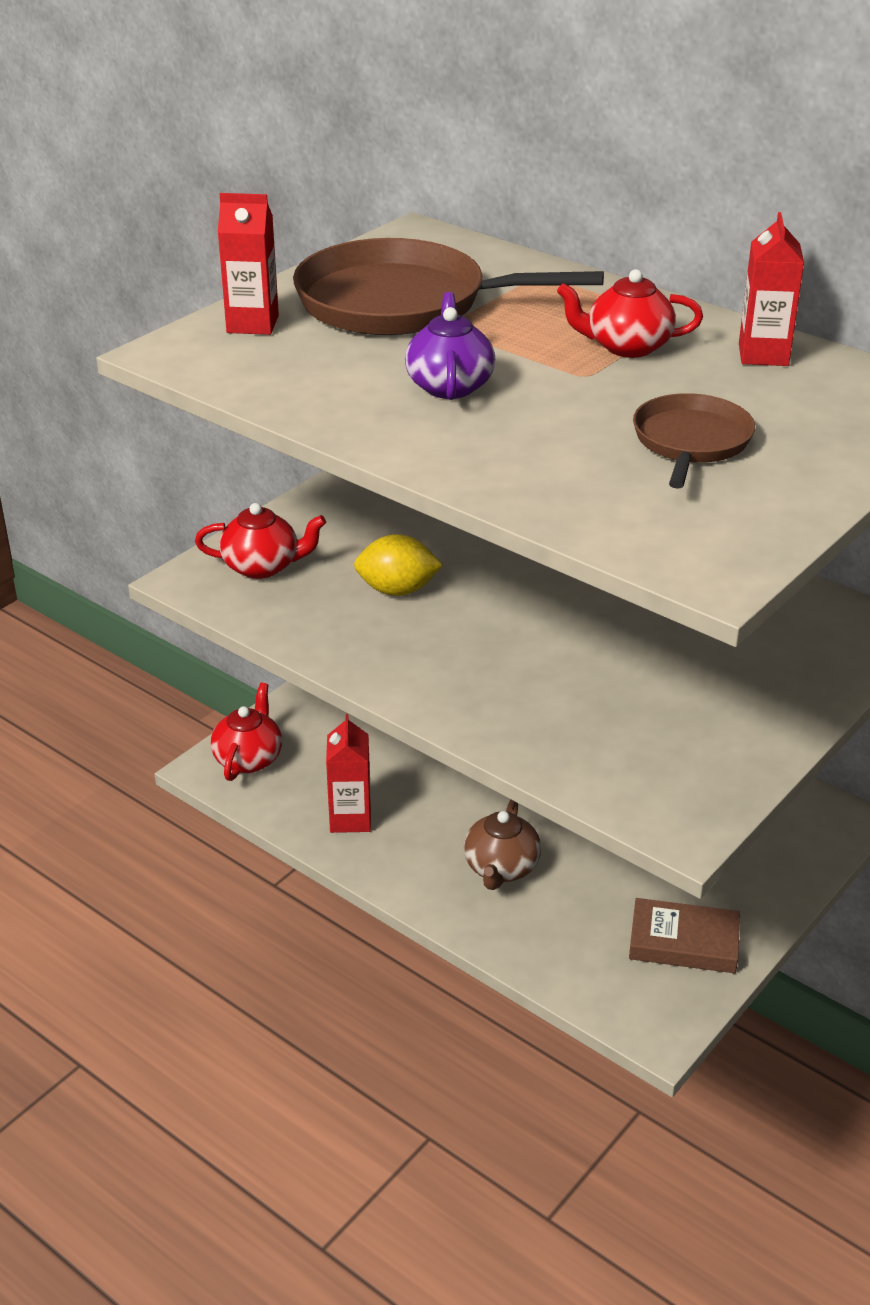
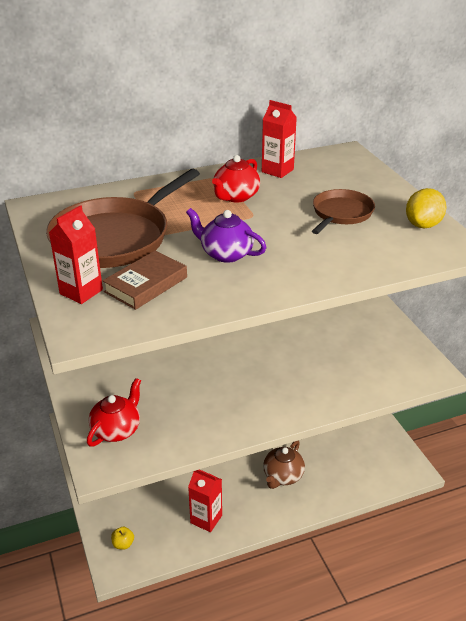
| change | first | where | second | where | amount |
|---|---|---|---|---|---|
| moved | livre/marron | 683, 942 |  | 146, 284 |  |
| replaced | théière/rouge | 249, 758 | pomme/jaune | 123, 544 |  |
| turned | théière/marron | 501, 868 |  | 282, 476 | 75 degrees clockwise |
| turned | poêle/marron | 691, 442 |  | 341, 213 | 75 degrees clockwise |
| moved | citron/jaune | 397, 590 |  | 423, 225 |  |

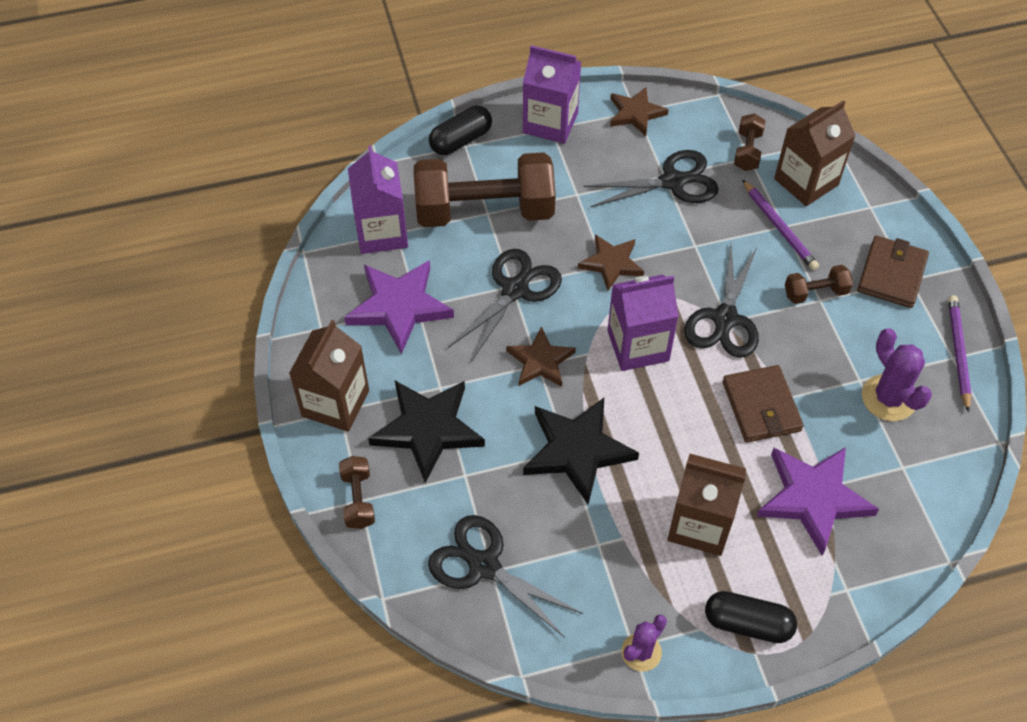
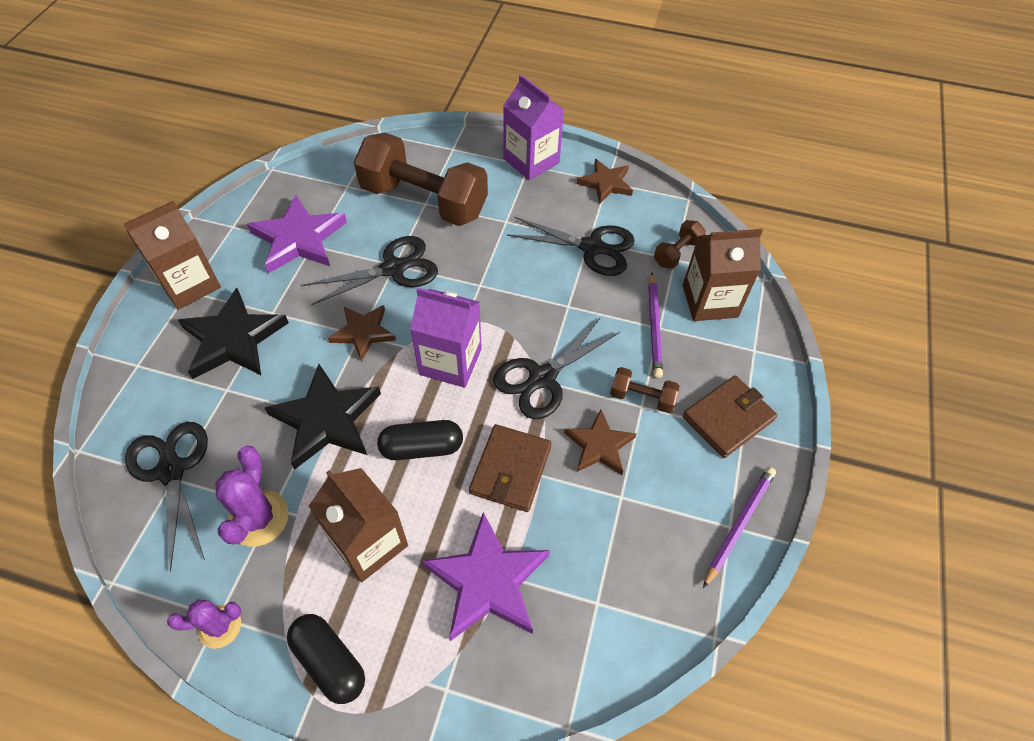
| change | first | where | second | where | amount |
|---|---|---|---|---|---|
| moved | cactus/violet | 888, 398 |  | 258, 518 |  |
| moved | gélule/noir | 461, 140 |  | 422, 448 |  |
| moved | étoile/marron | 611, 263 |  | 599, 445 |  |
| removed | haltère/marron | 358, 499 |  |  |  |
| removed | brique de lait/violet | 381, 232 |  |  |  |

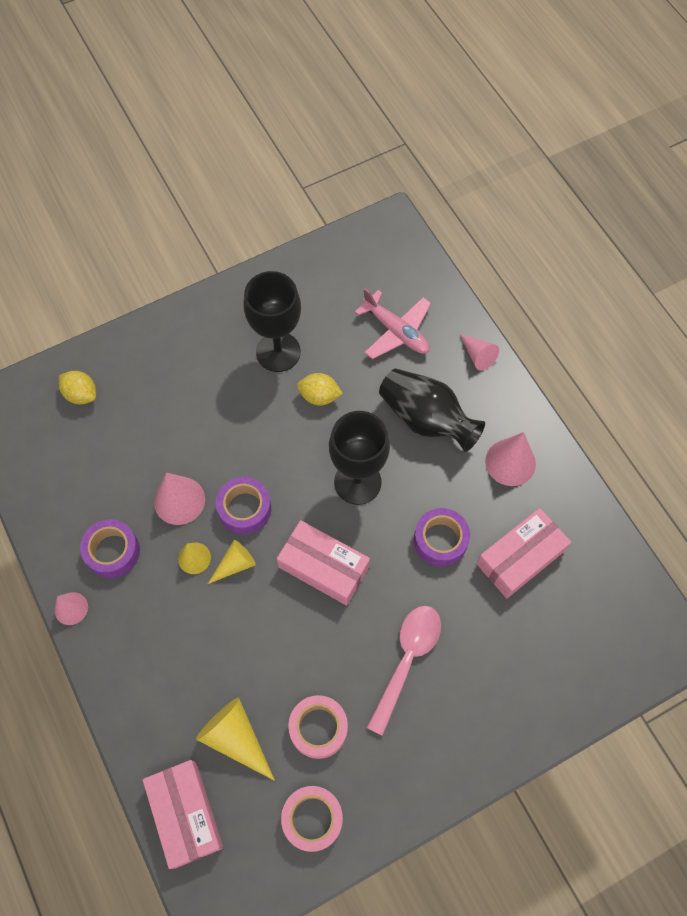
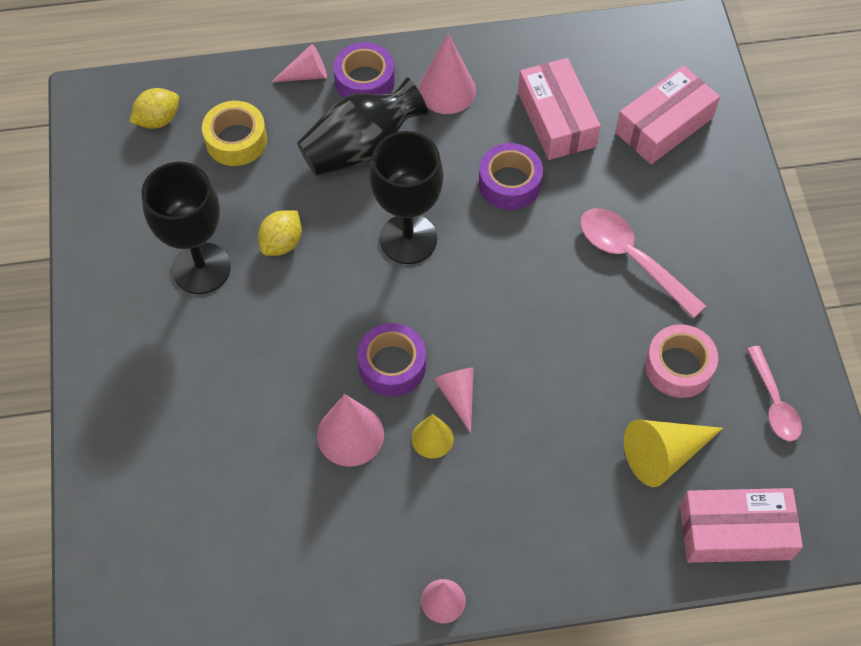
| change | first | where | second | where | amount |
|---|---|---|---|---|---|
| moved | citron/jaune | 81, 394 |  | 158, 120 |  |
| replaced | avion/rose | 396, 331 | ruban adhésif/jaune | 236, 140 |  |
| moved | ruban adhésif/violet | 112, 552 |  | 364, 81 |  |
| recoloured | cône/jaune | 235, 564 | cône/rose | 458, 396 |  |
| moved | boîte/rose | 323, 567 |  | 664, 125 |  |
| replaced | ruban adhésif/rose | 312, 819 | cuillère/rose | 774, 402 |  |

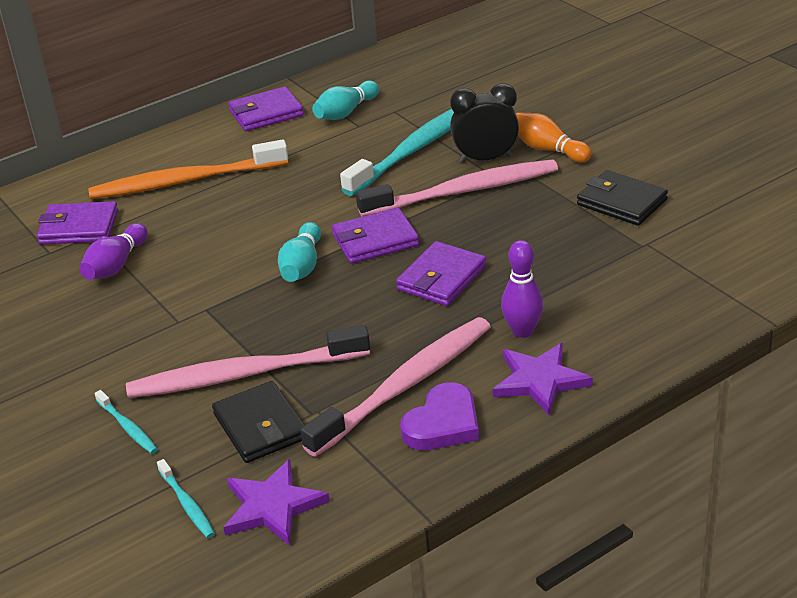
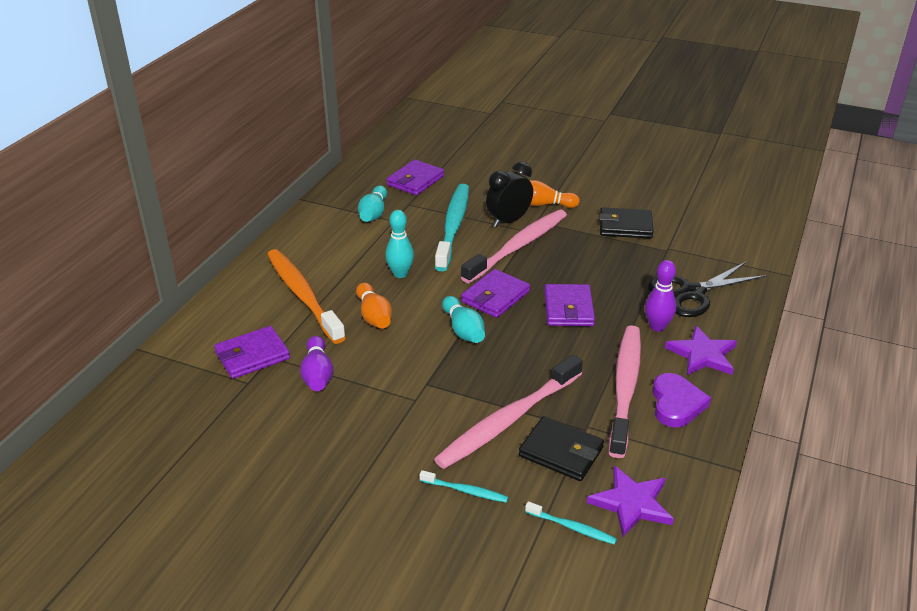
| change | first | where | second | where | amount |
|---|---|---|---|---|---|
| turned | brosse à dents/orange | 185, 181 |  | 303, 295 | 105 degrees clockwise |
| added |  |  | quille/orange | 374, 316 |  |
| added |  |  | quille/turquoise | 400, 274 |  |
| moved | portefeuille/violet | 266, 113 |  | 415, 180 |  |
| added |  |  | ciseaux/noir | 691, 293 |  |

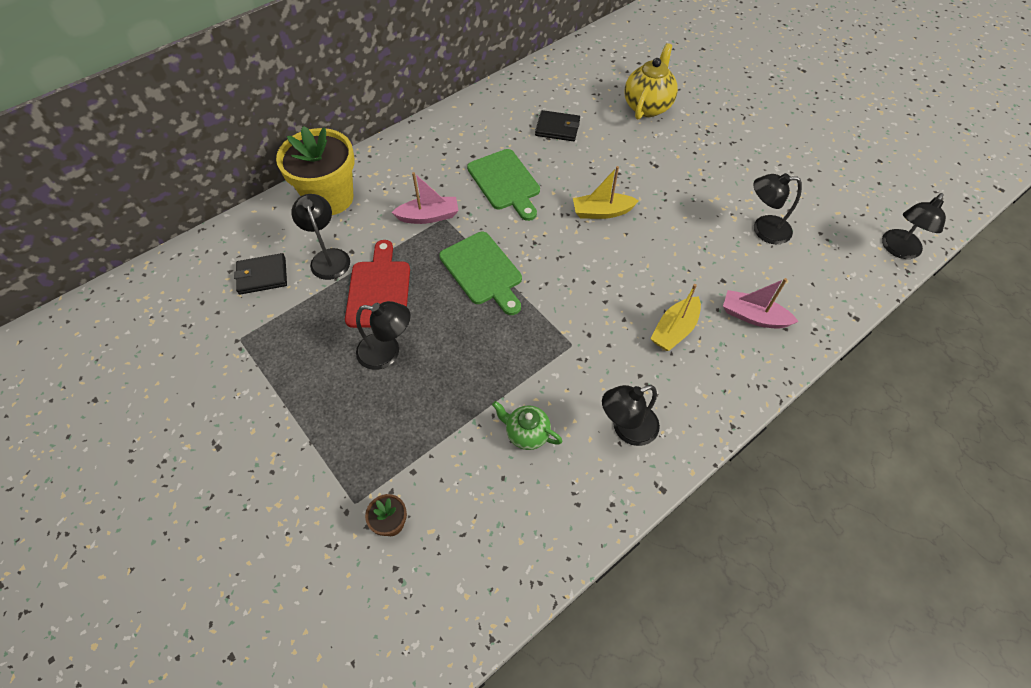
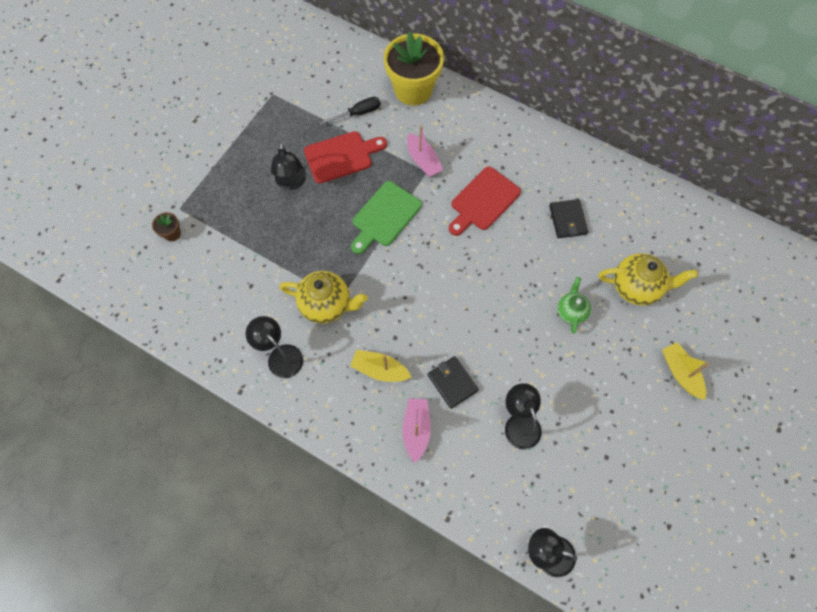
| change | first | where | second | where | amount |
|---|---|---|---|---|---|
| added |  |  | théière/jaune | 326, 305 |  |
| replaced | lampe/noir | 328, 257 | tournevis/noir | 358, 113 |  |
| moved | portefeuille/noir | 262, 276 |  | 452, 382 |  |
| recoloured | planche à découper/vert | 505, 182 | planche à découper/rouge | 483, 201 |  |
| moved | théière/vert | 526, 434 |  | 571, 312 |  |
| moved | bateau/jaune | 602, 212 |  | 680, 373 |  |

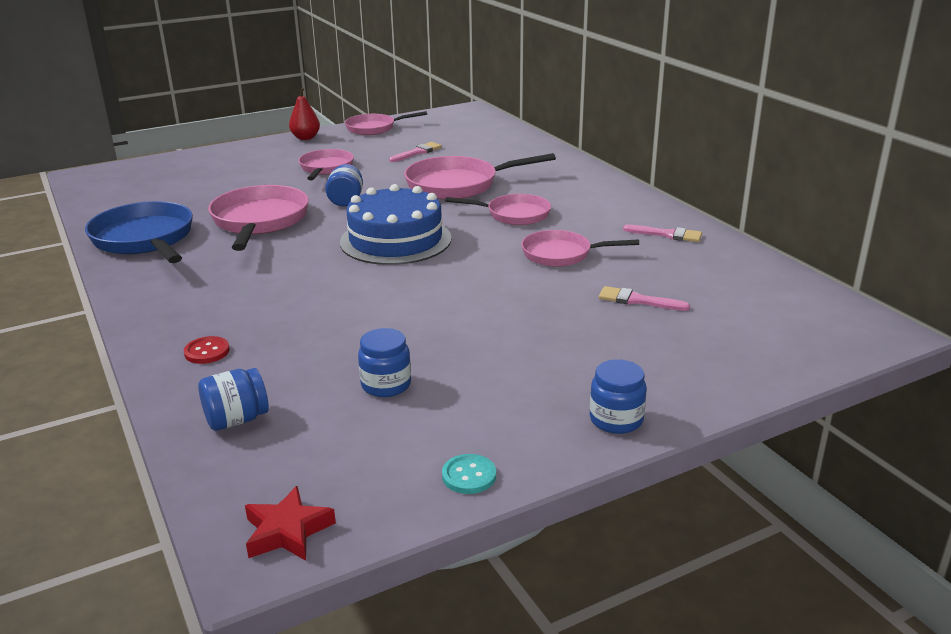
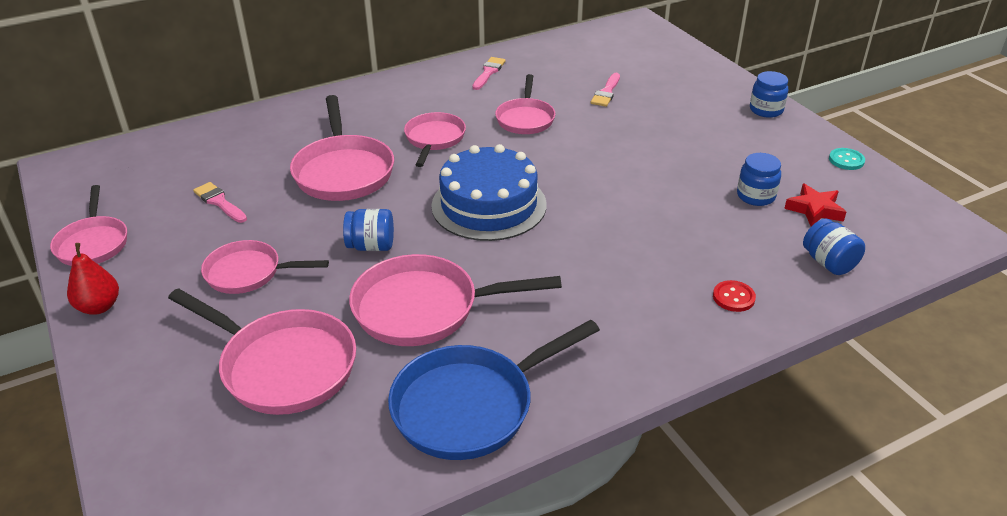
| change | first | where | second | where | amount |
|---|---|---|---|---|---|
| added |  |  | poêle/rose | 283, 366 |  |
| moved | étoile/rouge | 287, 531 |  | 815, 210 |  |

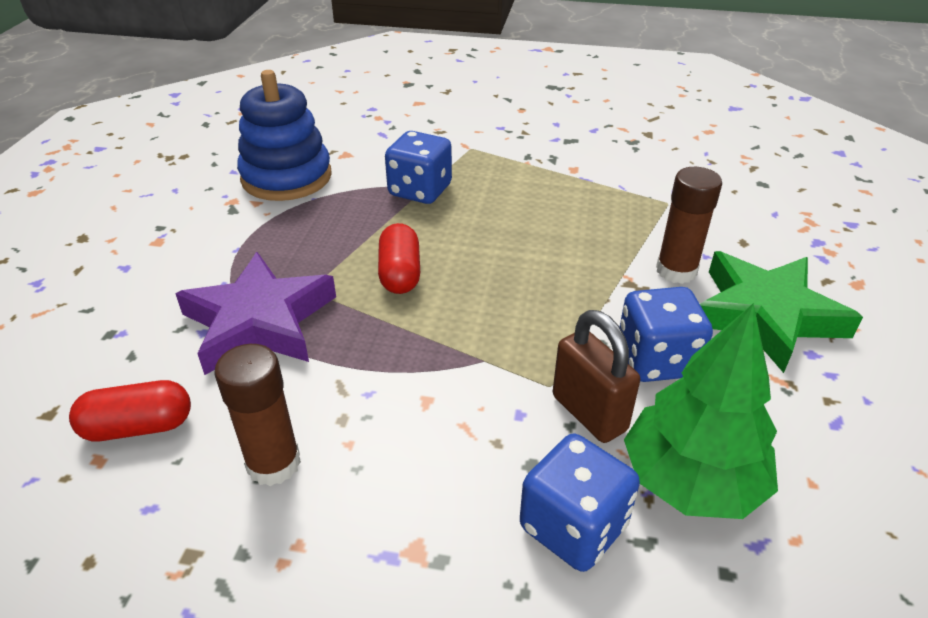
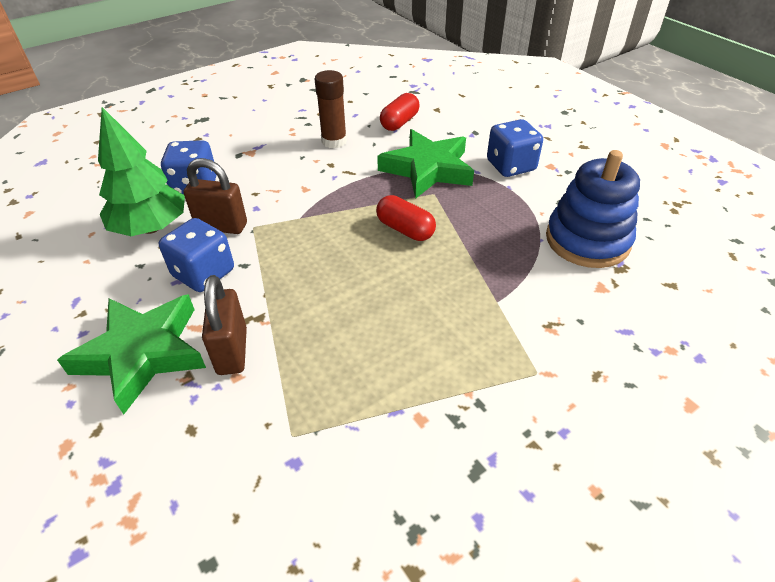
| change | first | where | second | where | amount |
|---|---|---|---|---|---|
| replaced | bâton de colle/marron | 676, 271 | cadenas/marron | 232, 351 |  |
| recoloured | étoile/violet | 259, 322 | étoile/vert | 427, 169 |  |
| moved | dé/bleu | 420, 190 |  | 511, 166 |  |

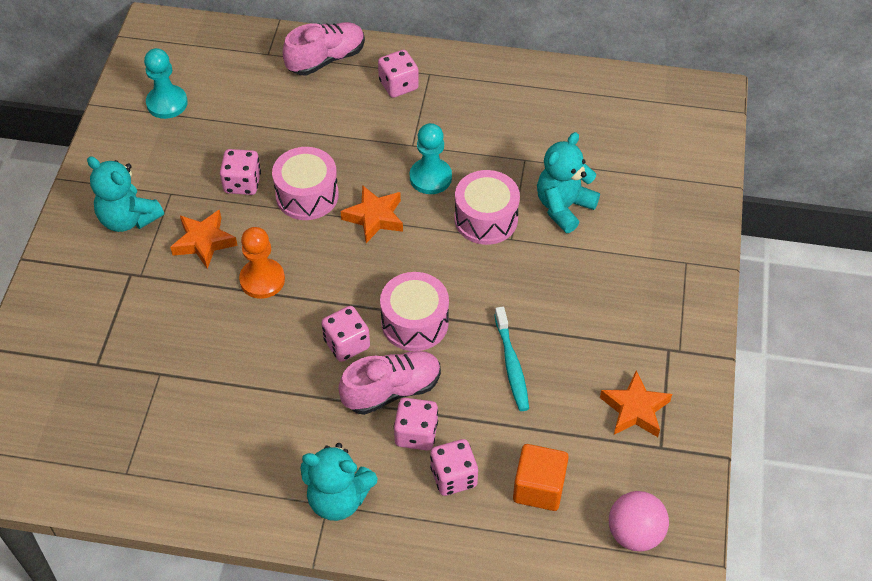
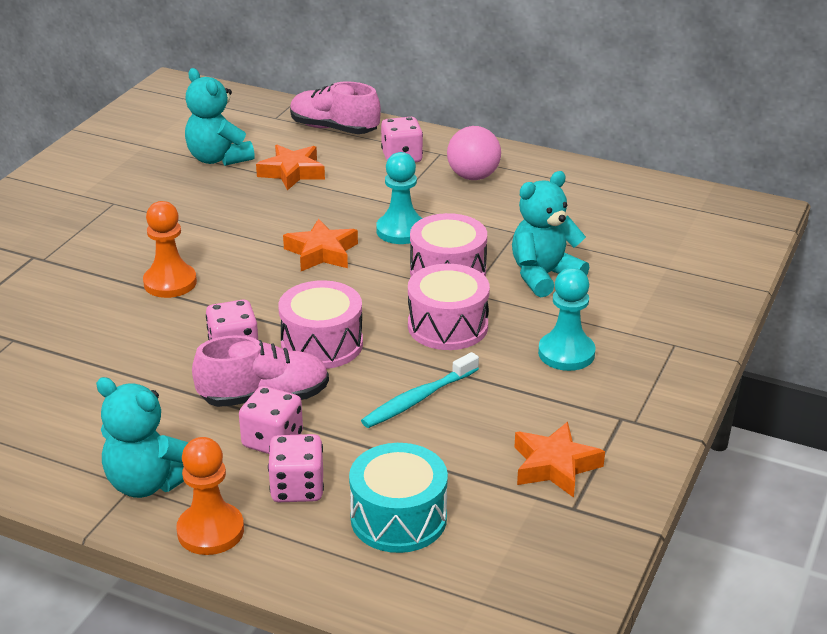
| change | first | where | second | where | amount |
|---|---|---|---|---|---|
| added |  |  | pion/orange | 210, 531 |  |
| moved | ours en peluche/turquoise | 128, 219 |  | 218, 158 |  |
| moved | étoile/orange | 204, 242 |  | 292, 172 |  |
| turned | chaussure/rose | 326, 59 |  | 334, 129 | 135 degrees counterclockwise |
| replaced | cube/orange | 539, 488 | tambour/turquoise | 398, 518 |  |
| turned | brosse à dents/turquoise | 511, 364 |  | 419, 398 | 45 degrees clockwise |
| moved | tambour/rose | 307, 195 |  | 448, 326 |  |
| moved | balle/rose | 634, 533 |  | 473, 176 |  |
| moved | pion/turquoise | 167, 103 |  | 566, 353 |  |
| removed | dé/rose | 242, 183 |  |  |  |

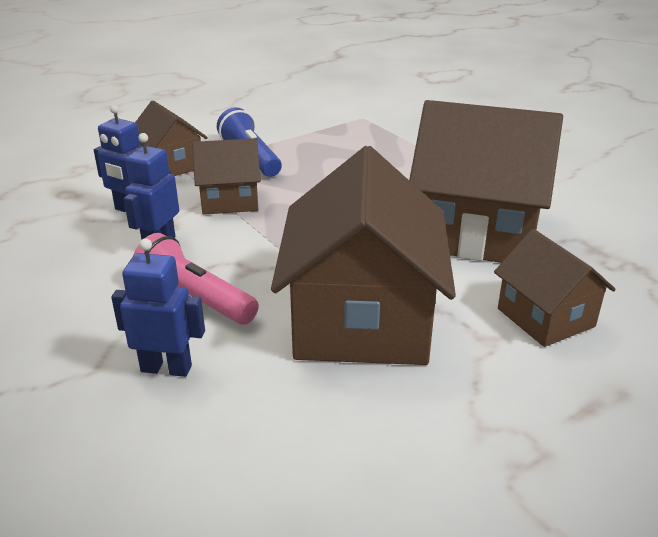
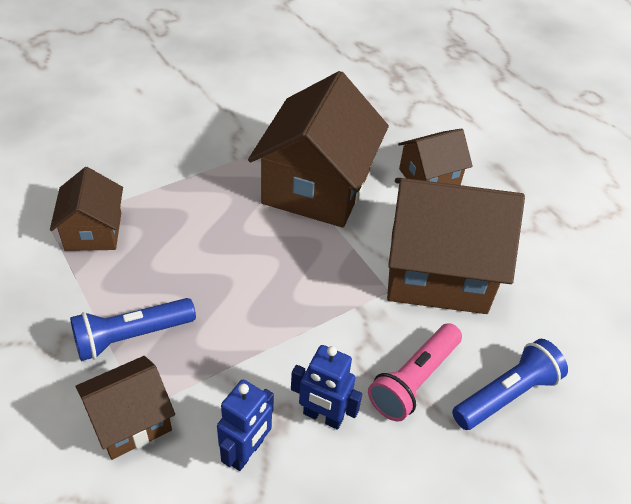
| change | first | where | second | where | amount |
|---|---|---|---|---|---|
| moved | maison/marron | 229, 200 |  | 93, 231 |  |
| replaced | robot/bleu | 166, 368 | lampe de poche/bleu | 506, 395 |  |

